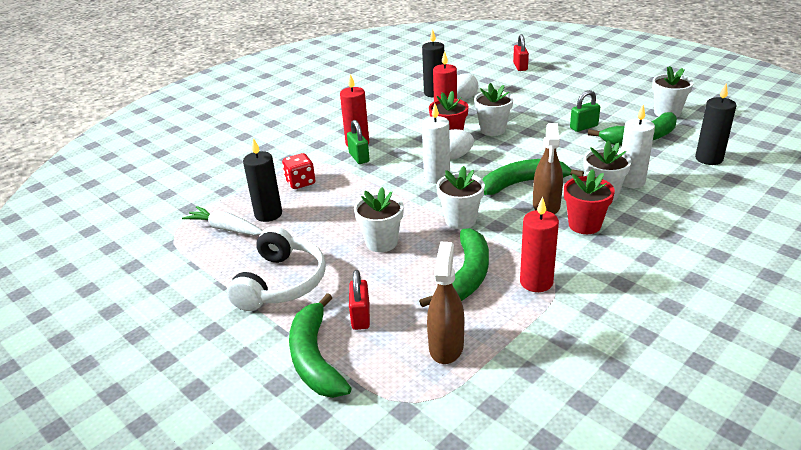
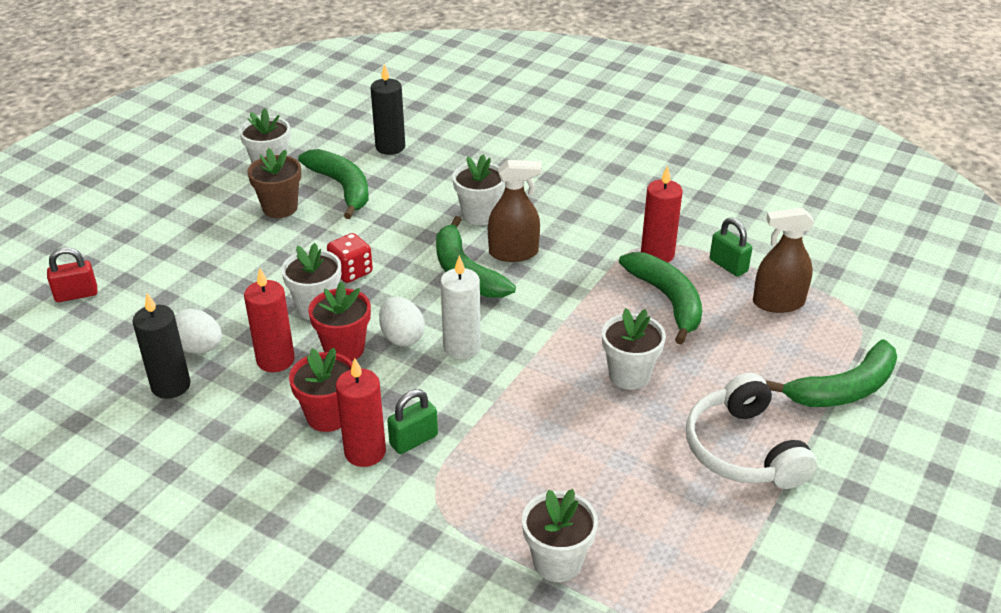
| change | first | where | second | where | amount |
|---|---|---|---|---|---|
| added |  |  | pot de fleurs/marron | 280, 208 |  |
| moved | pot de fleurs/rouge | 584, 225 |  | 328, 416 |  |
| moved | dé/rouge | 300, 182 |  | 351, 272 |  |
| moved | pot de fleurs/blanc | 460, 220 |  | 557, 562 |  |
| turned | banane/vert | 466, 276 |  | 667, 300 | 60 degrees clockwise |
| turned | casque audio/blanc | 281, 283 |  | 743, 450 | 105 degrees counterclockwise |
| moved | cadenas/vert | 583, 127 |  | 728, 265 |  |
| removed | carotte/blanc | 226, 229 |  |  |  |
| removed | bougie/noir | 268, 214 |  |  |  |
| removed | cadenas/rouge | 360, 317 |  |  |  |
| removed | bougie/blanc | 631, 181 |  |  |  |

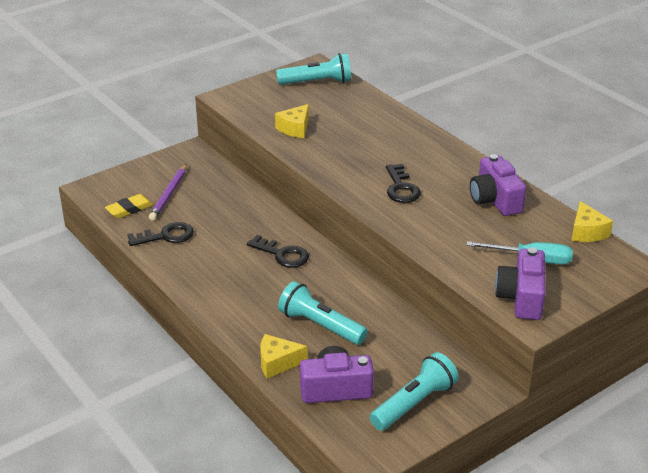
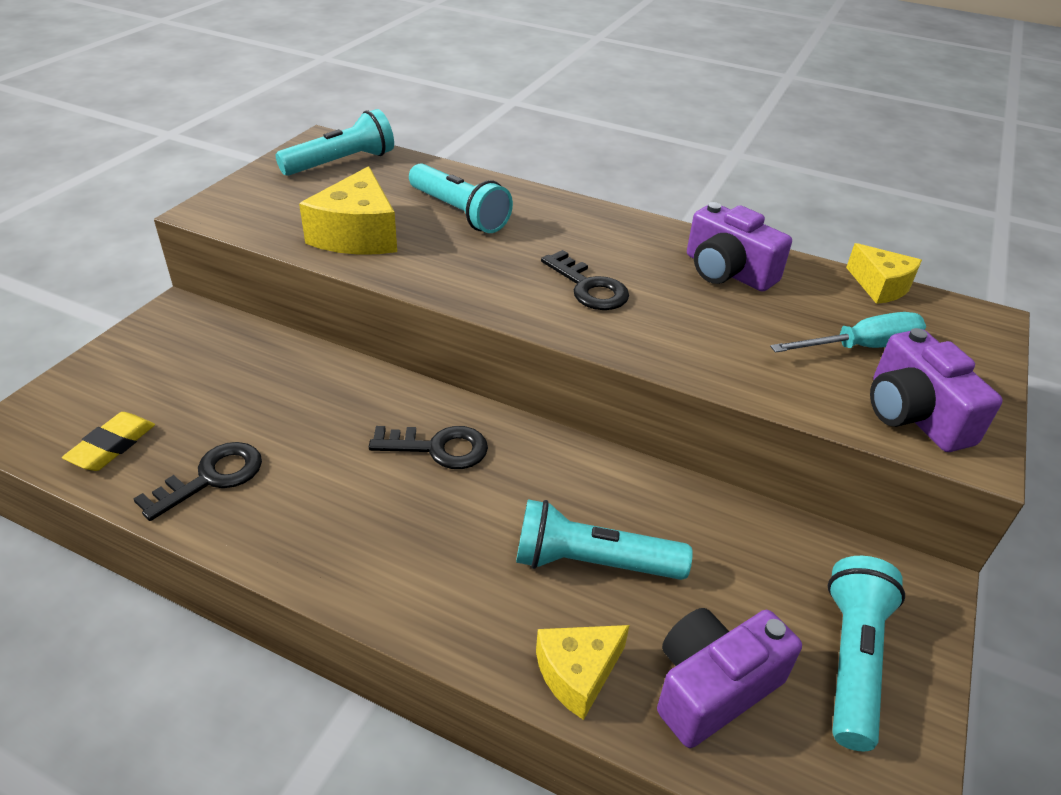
| change | first | where | second | where | amount |
|---|---|---|---|---|---|
| resized | fromage/jaune | 295, 128 |  | 357, 235 | x1.57 |
| added |  |  | lampe de poche/turquoise | 459, 213 |  |
| removed | crayon/violet | 169, 194 |  |  |  |

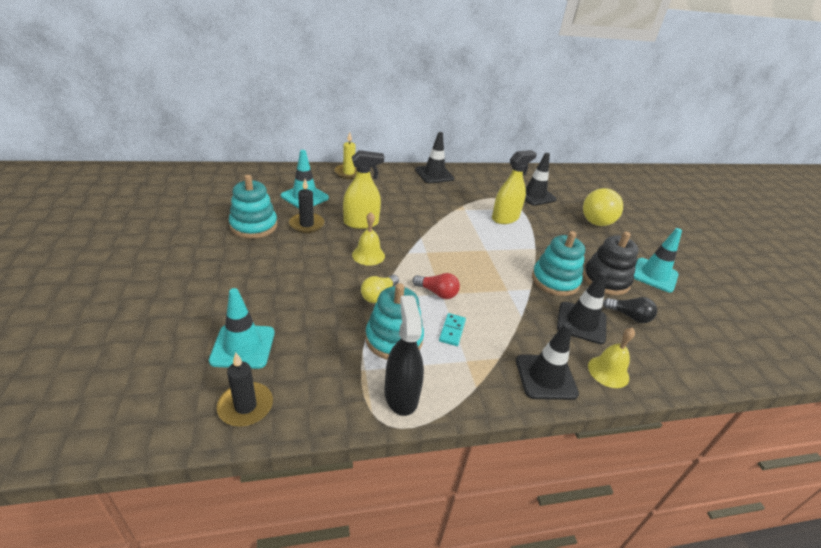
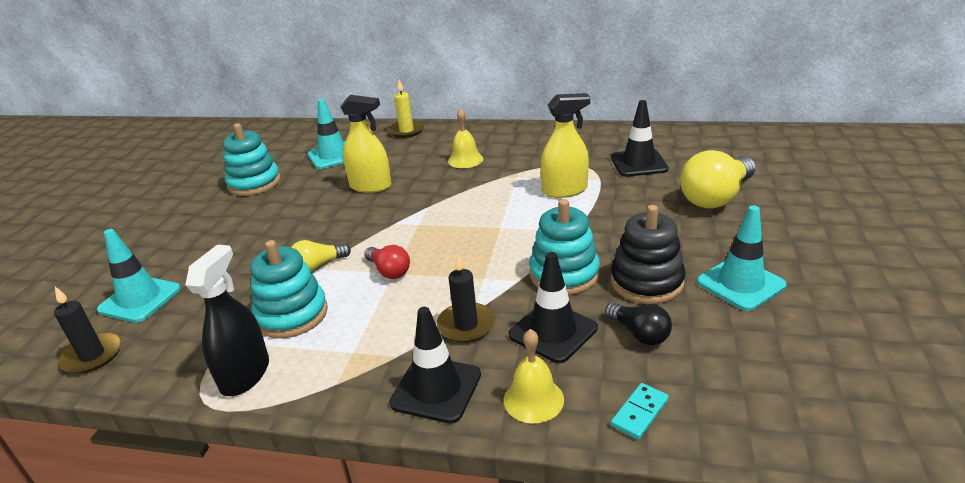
| change | first | where | second | where | amount |
|---|---|---|---|---|---|
| moved | bougie/noir | 306, 224 |  | 466, 325 |  |
| moved | cloche/jaune | 368, 255 |  | 465, 160 |  |
| moved | domino/turquoise | 452, 331 |  | 639, 413 |  |
| removed | cône de chantier/noir | 434, 174 |  |  |  |

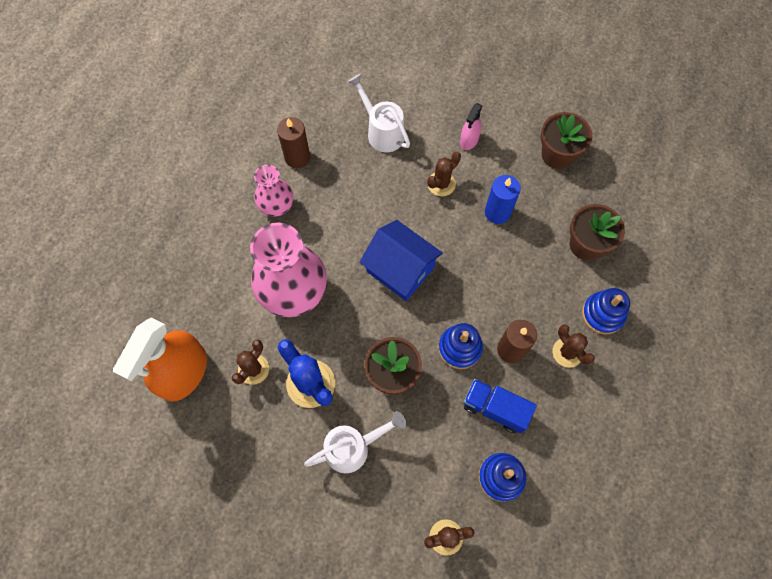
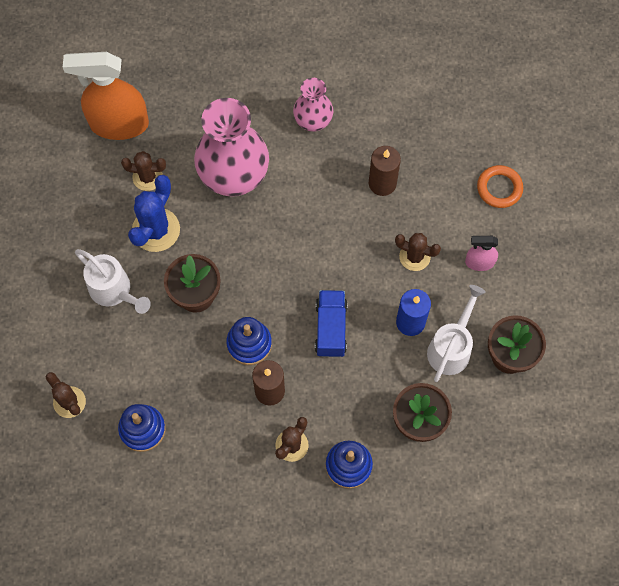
| change | first | where | second | where | amount |
|---|---|---|---|---|---|
| moved | camion/bleu | 495, 408 |  | 330, 328 |  |
| moved | bougie/marron | 297, 157 |  | 382, 183 |  |
| moved | arrosoir/blanc | 382, 131 |  | 451, 347 |  |
| added |  |  | anneau/orange | 499, 188 |  |
| removed | maison/bleu | 400, 269 |  |  |  |

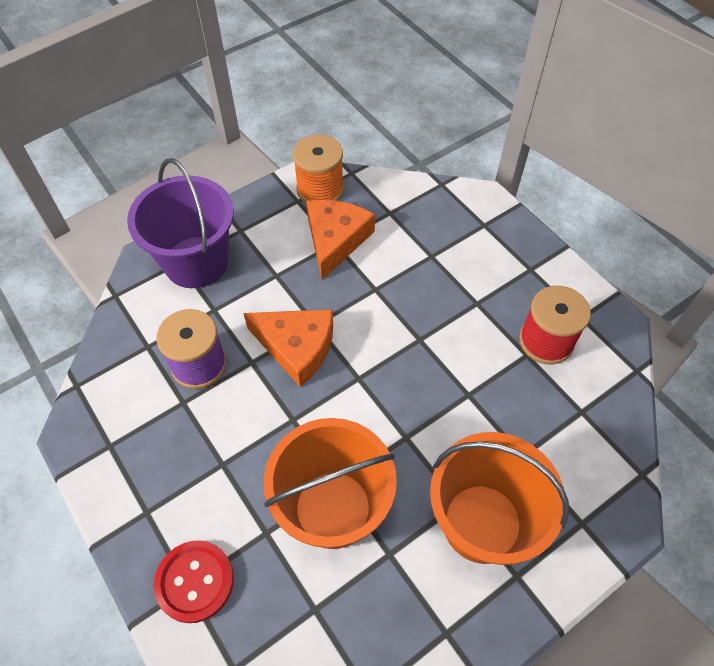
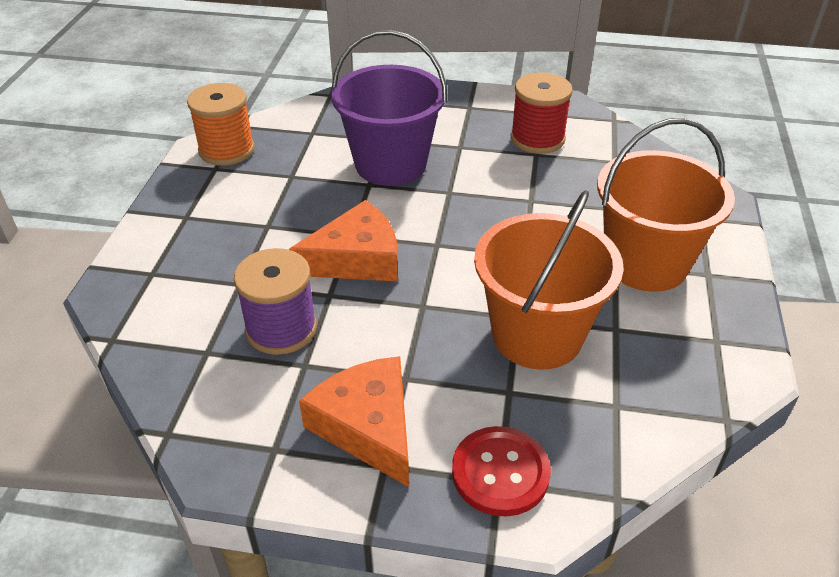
| change | first | where | second | where | amount |
|---|---|---|---|---|---|
| moved | fromage/orange | 335, 240 |  | 368, 426 |  |
| moved | seau/violet | 196, 262 |  | 390, 164 |  |

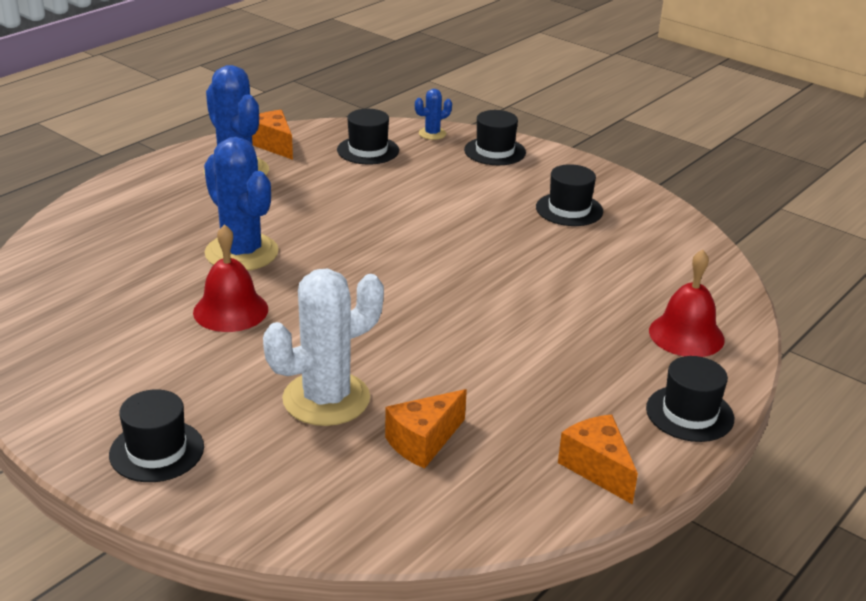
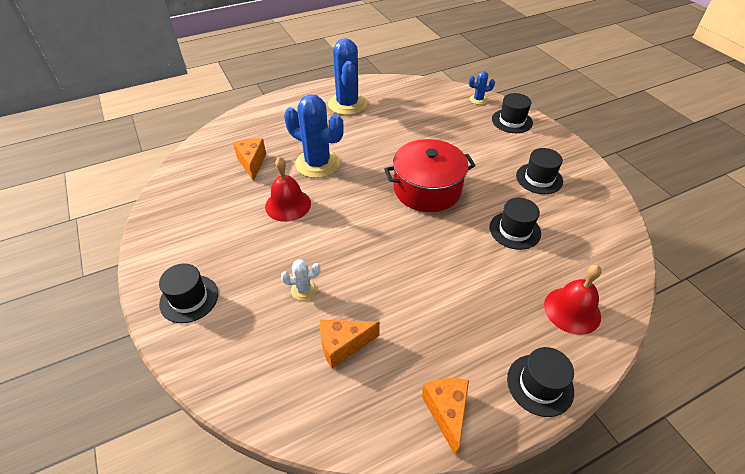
| change | first | where | second | where | amount |
|---|---|---|---|---|---|
| moved | fromage/orange | 273, 145 |  | 252, 163 |  |
| resized | cactus/blanc | 326, 399 |  | 304, 290 | x0.46 |
| turned | cactus/bleu | 241, 253 |  | 317, 163 | 45 degrees counterclockwise |
| added |  |  | marmite/rouge | 427, 189 |  |
| moved | chapeau/noir | 368, 150 |  | 514, 230 |  |

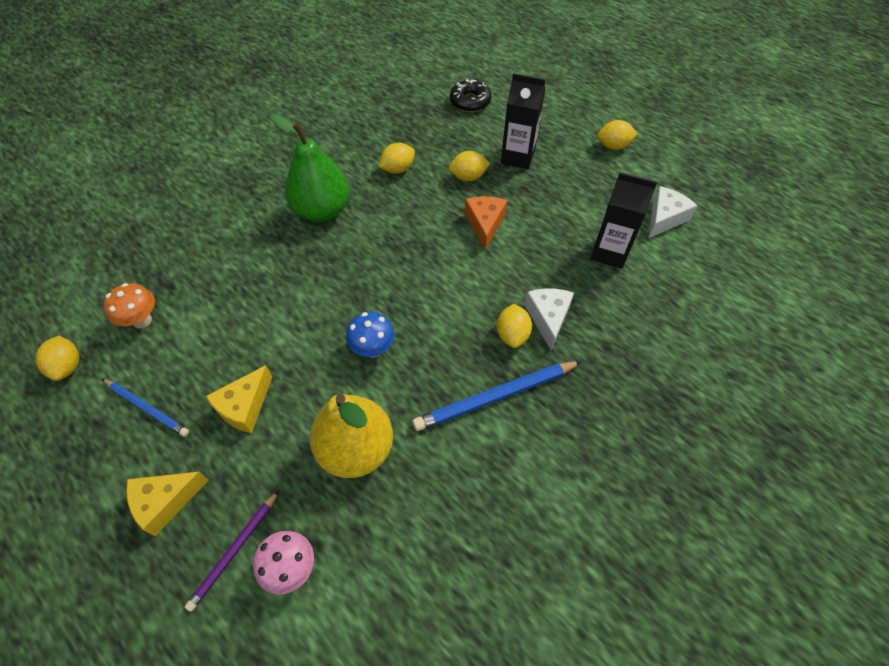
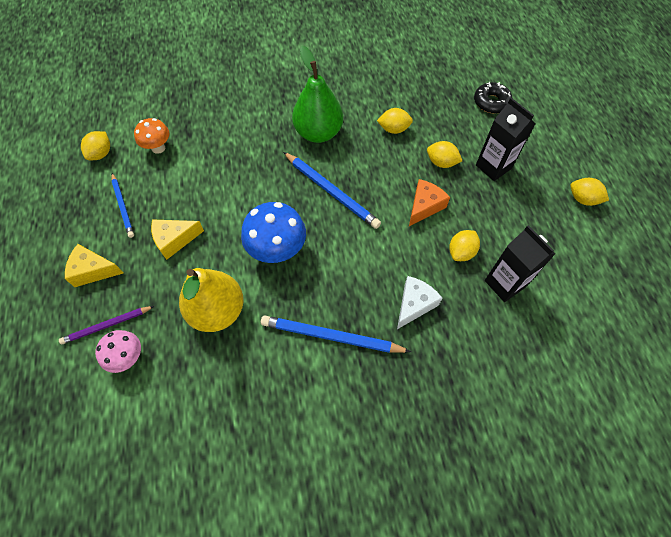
| change | first | where | second | where | amount |
|---|---|---|---|---|---|
| resized | champignon/bleu | 373, 349 |  | 277, 251 | x1.64 |
| added |  |  | crayon/bleu | 331, 191 |  |
| moved | citron/jaune | 512, 334 |  | 461, 252 |  |
| removed | fromage/blanc | 664, 218 |  |  |  |

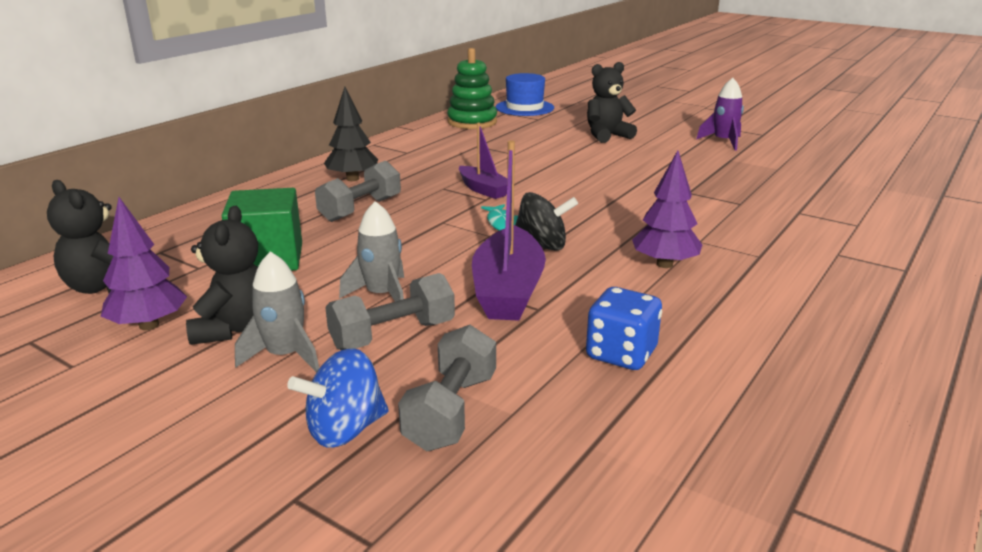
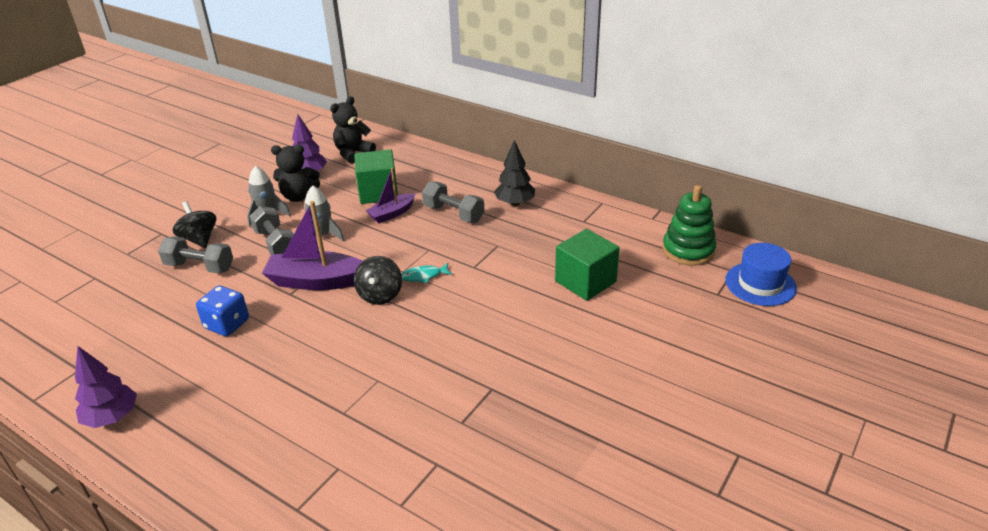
| change | first | where | second | where | amount |
|---|---|---|---|---|---|
| moved | arbre/violet | 664, 264 |  | 112, 417 |  |
| recoloured | toupie/bleu | 345, 430 | toupie/noir | 199, 239 |  |
| moved | bateau/violet | 484, 190 |  | 392, 213 |  |
| added |  |  | cube/vert | 585, 281 |  |
| removed | ours en peluche/noir | 607, 136 |  |  |  |
| removed | fusée/violet | 723, 142 |  |  |  |

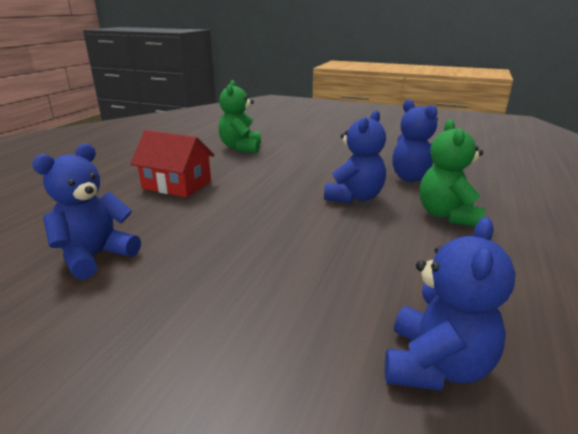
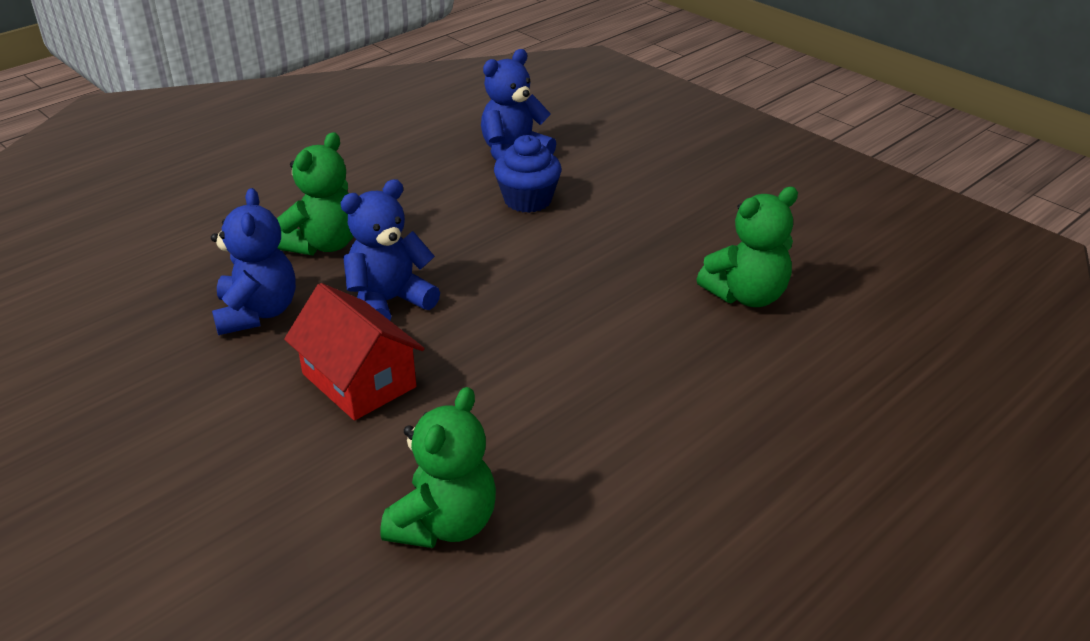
| change | first | where | second | where | amount |
|---|---|---|---|---|---|
| moved | maison/rouge | 177, 185 |  | 359, 380 |  |
| added |  |  | muffin/bleu | 528, 200 |  |
| recoloured | ours en peluche/bleu | 95, 256 | ours en peluche/vert | 746, 295 |  |

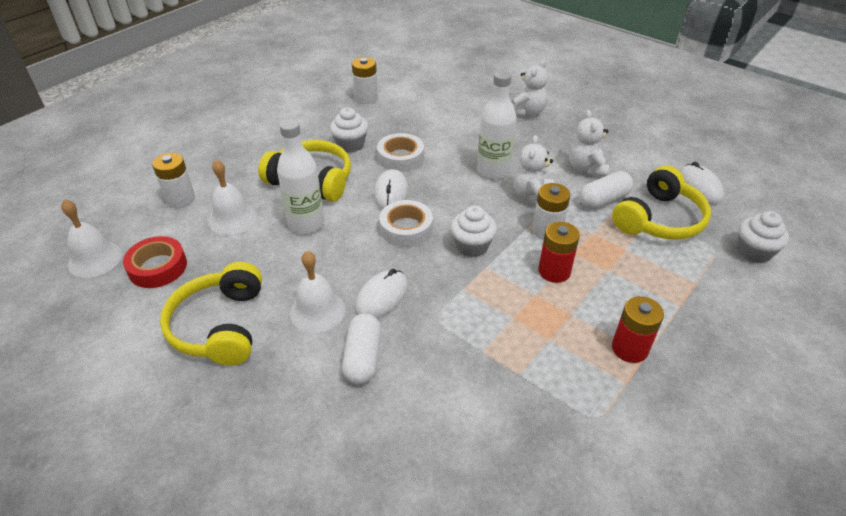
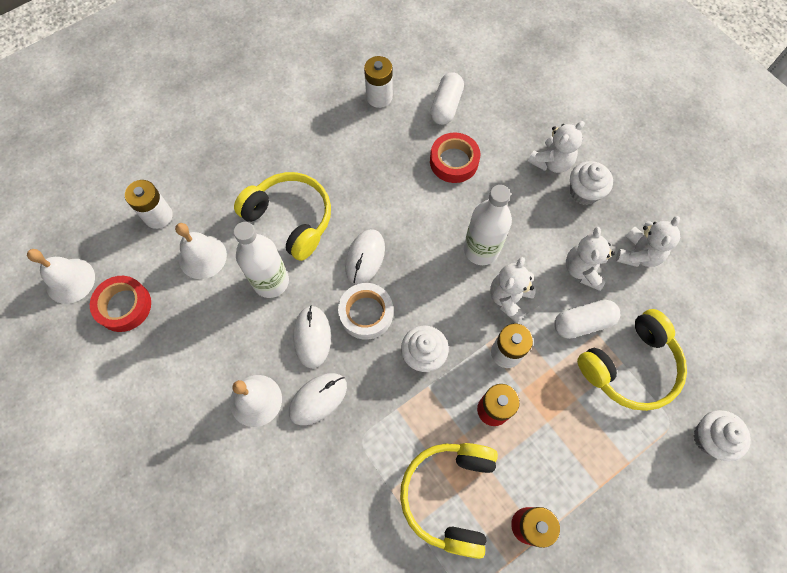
| change | first | where | second | where | amount |
|---|---|---|---|---|---|
| moved | souris/blanc | 699, 187 |  | 312, 337 |  |
| moved | casque audio/jaune | 220, 326 |  | 450, 495 |  |
| moved | gélule/blanc | 363, 357 |  | 446, 106 |  |
| added |  |  | ruban adhésif/rouge | 454, 161 |  |
| moved | muffin/blanc | 350, 145 |  | 584, 192 |  |
| added |  |  | ours en peluche/blanc | 638, 254 |  |
| removed | ruban adhésif/blanc | 400, 157 |  |  |  |

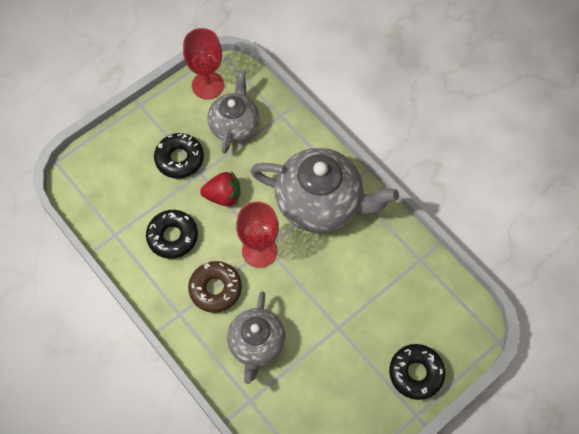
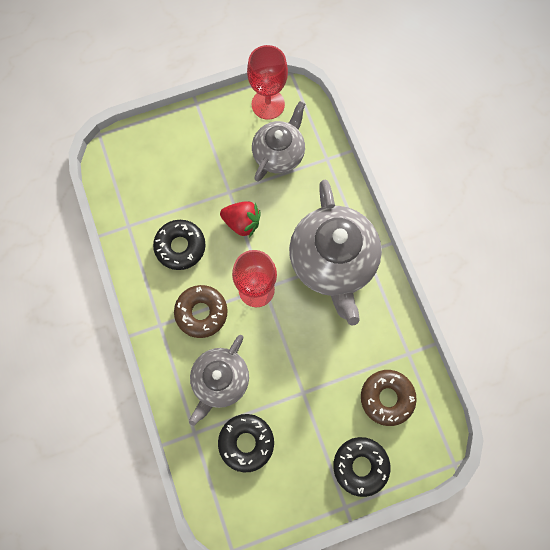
| change | first | where | second | where | amount |
|---|---|---|---|---|---|
| moved | beignet/noir | 179, 159 |  | 246, 442 |  |
| turned | théière/gris | 320, 203 |  | 333, 261 | 45 degrees clockwise |
| added |  |  | beignet/marron | 386, 398 |  |

